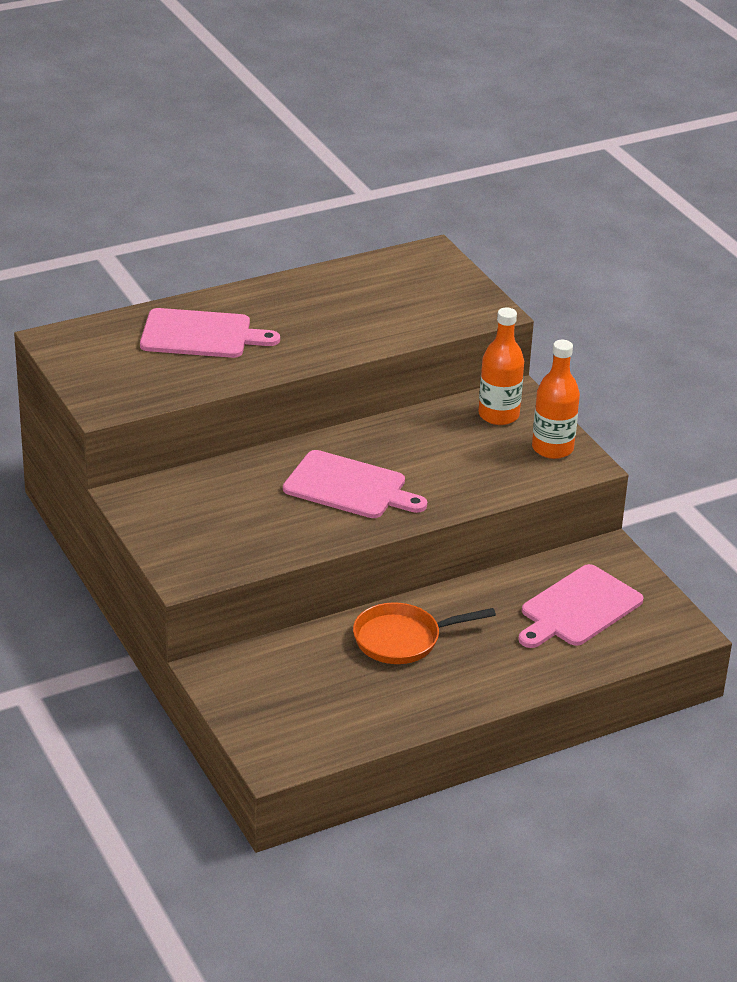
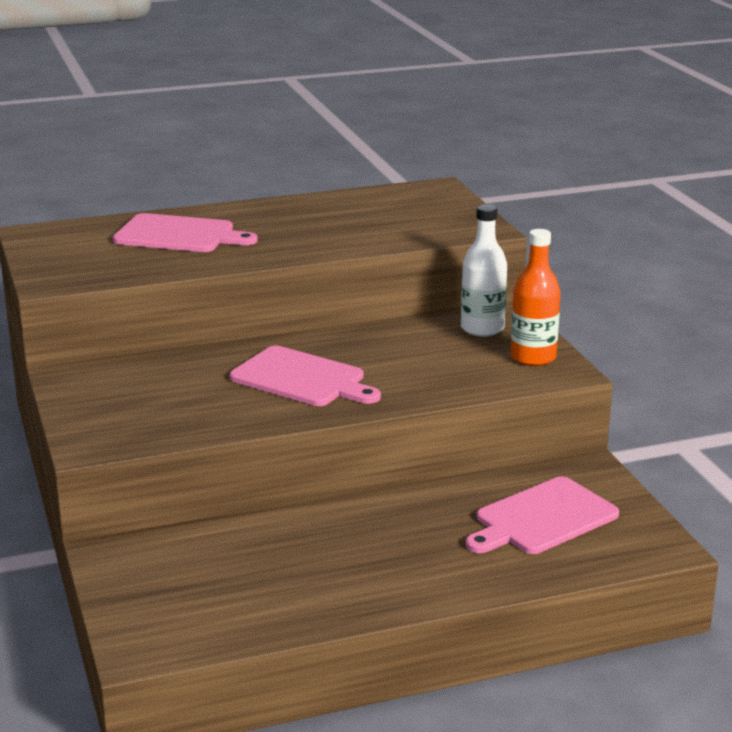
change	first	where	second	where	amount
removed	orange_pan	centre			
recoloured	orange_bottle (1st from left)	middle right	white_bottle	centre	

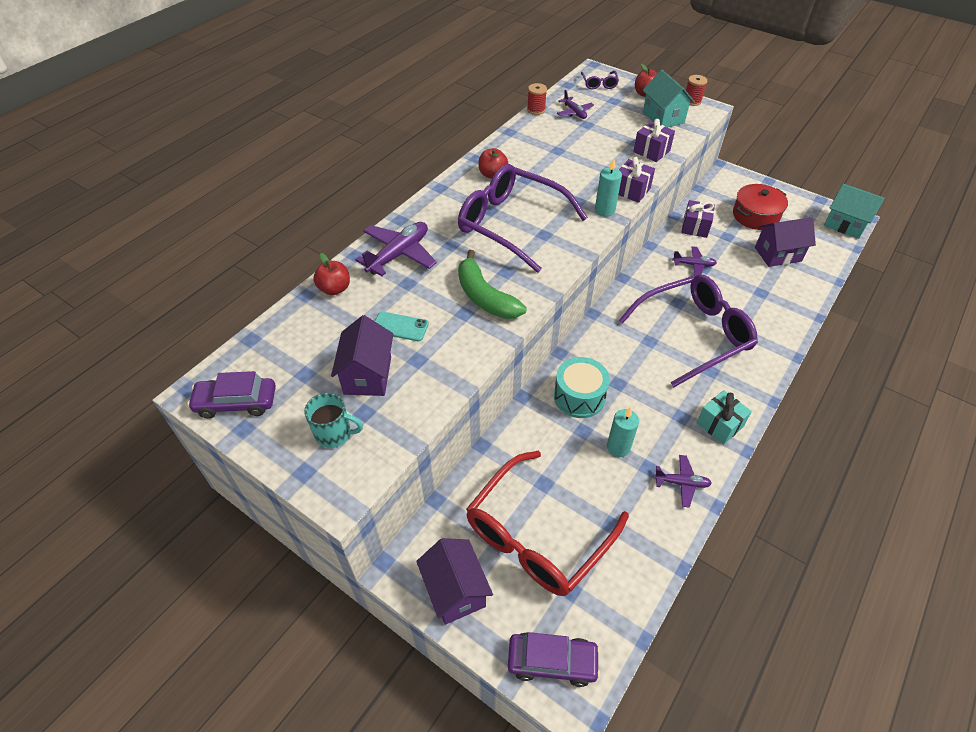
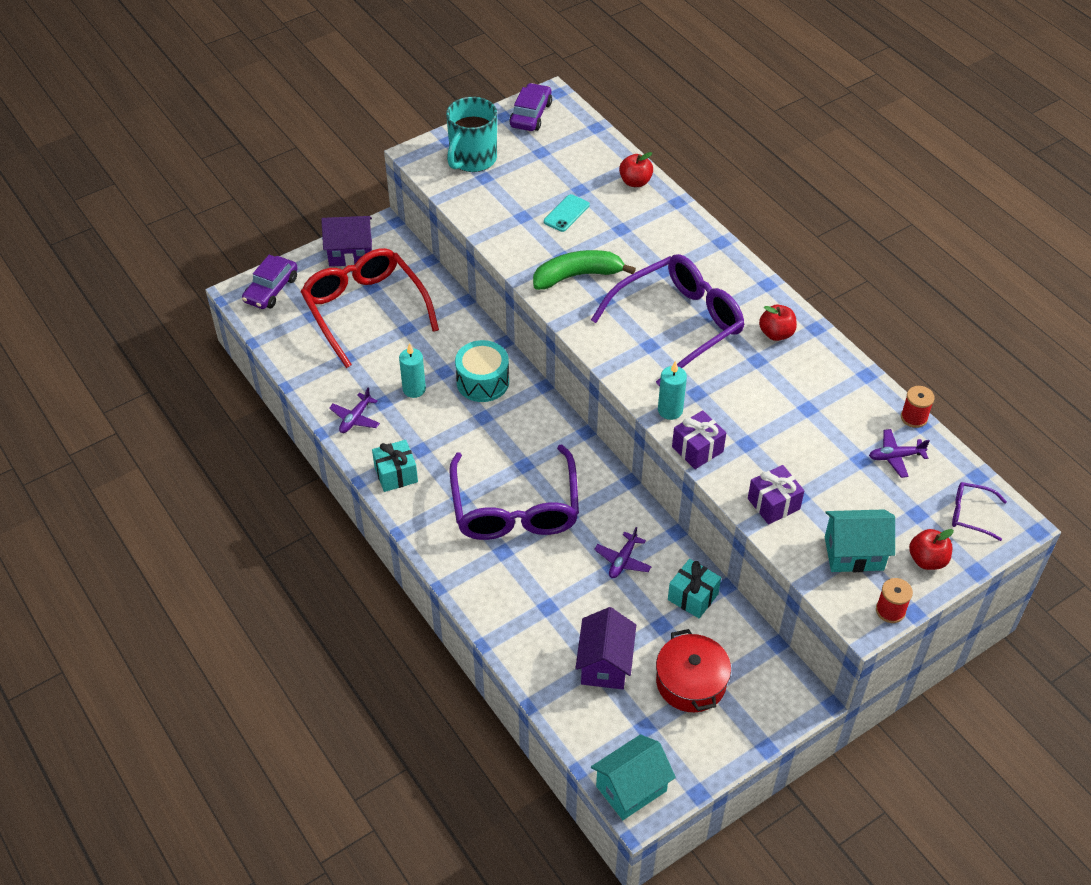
change	first	where	second	where	amount
removed	purple_house (1st from left)	centre			
removed	purple_plane (1st from left)	centre			
recoloured	purple_gift (3rd from left)	top right	turquoise_gift (2nd from left)	centre	
resized	turquoise_mug	centre		top centre	x1.64

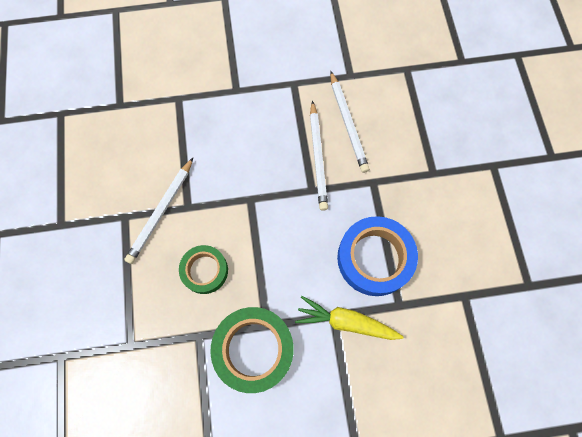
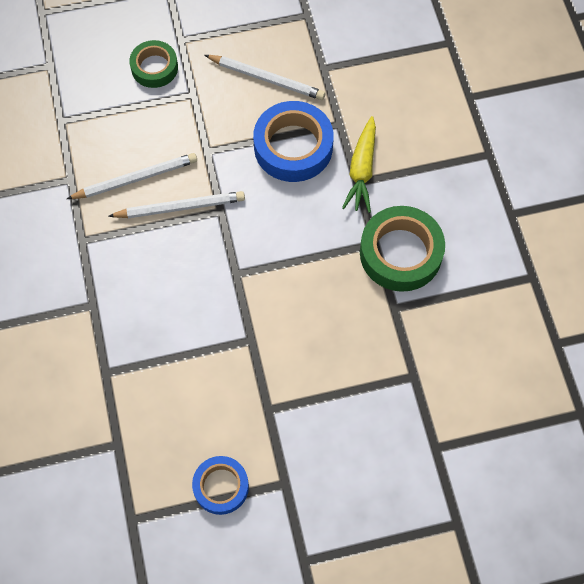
change	first	where	second	where	amount
added			blue_tape (1st from left)	bottom centre	
moved	white_pencil (1st from left in the first image)	middle left	white_pencil (3rd from left)	top centre	
moved	green_tape (1st from left)	centre		top left	

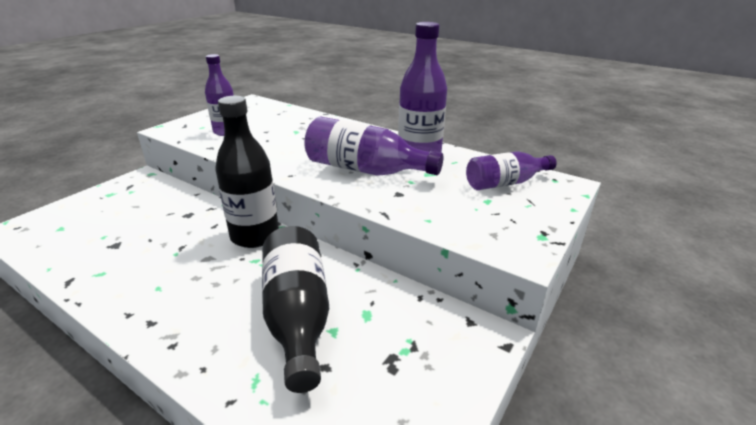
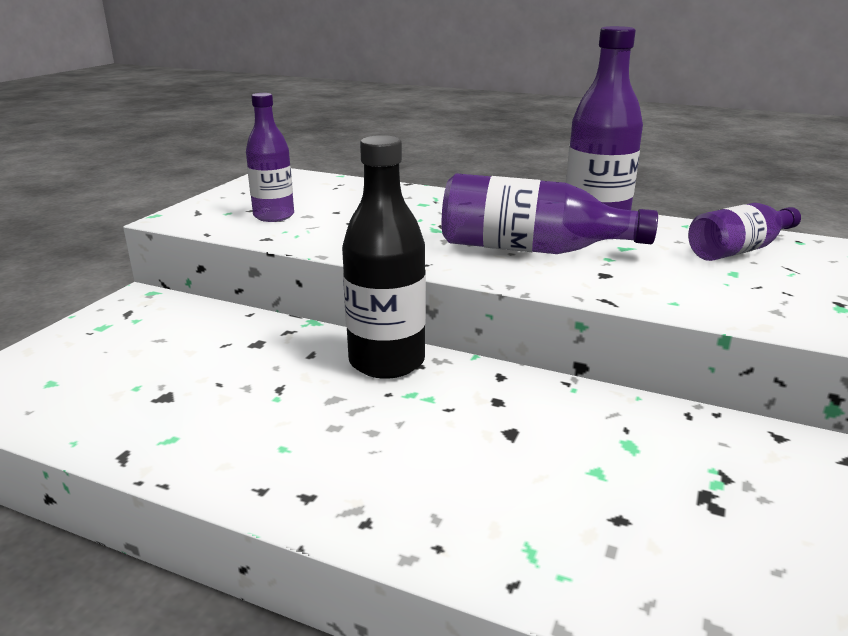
change	first	where	second	where	amount
removed	black_bottle (2nd from left)	bottom centre			

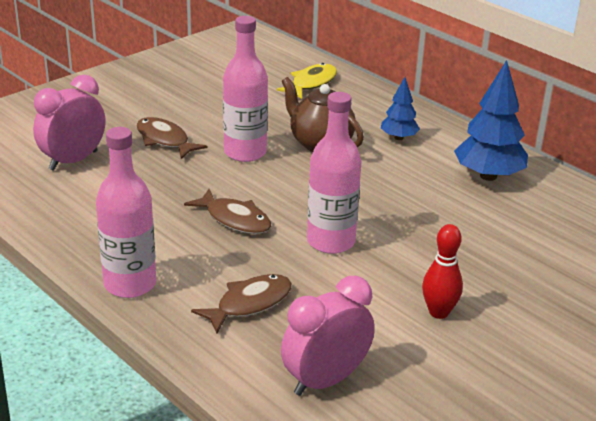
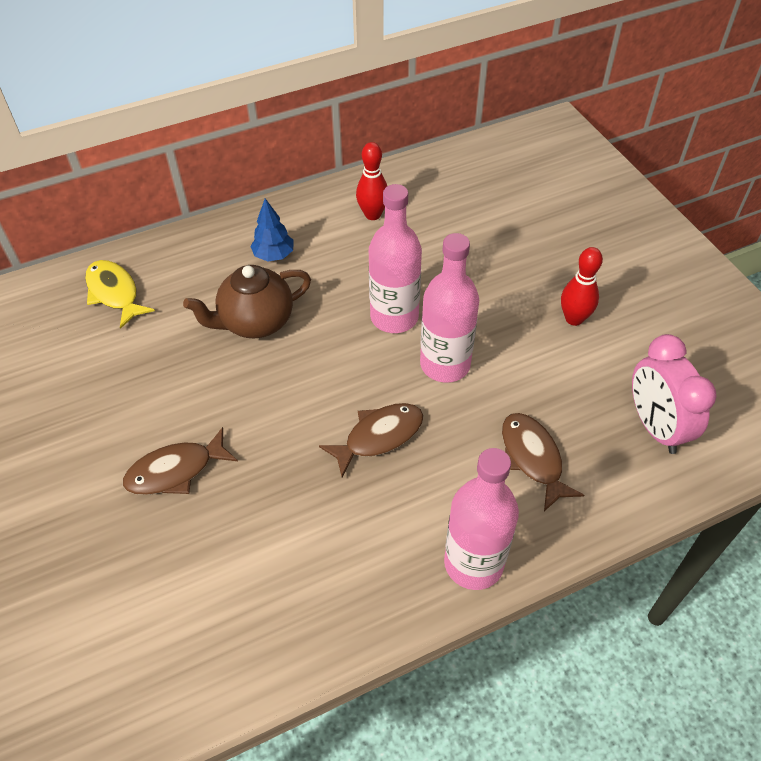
change	first	where	second	where	amount
removed	pink_clock (1st from left)	top left			
moved	pink_bottle (2nd from left in the first image)	top centre	pink_bottle (1st from left)	centre	
replaced	blue_tree (2nd from left)	top right	red_bowling_pin (1st from left)	top centre	

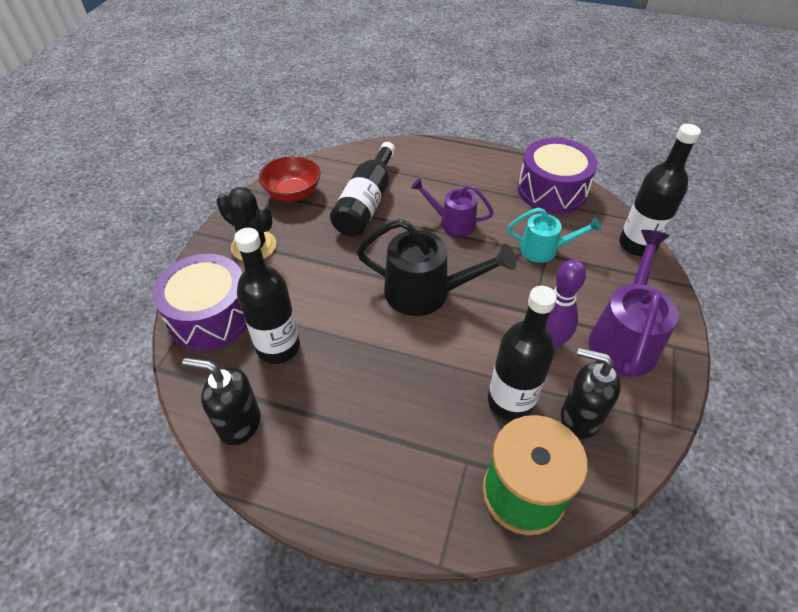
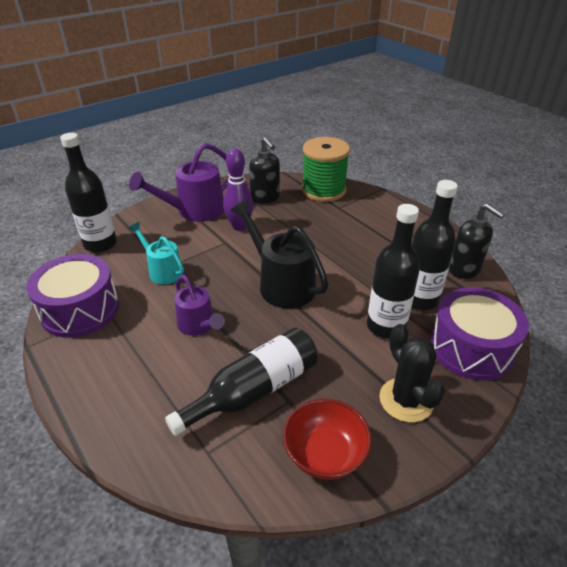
change	first	where	second	where	amount
moved	black_bottle (3rd from left)	centre		middle right	

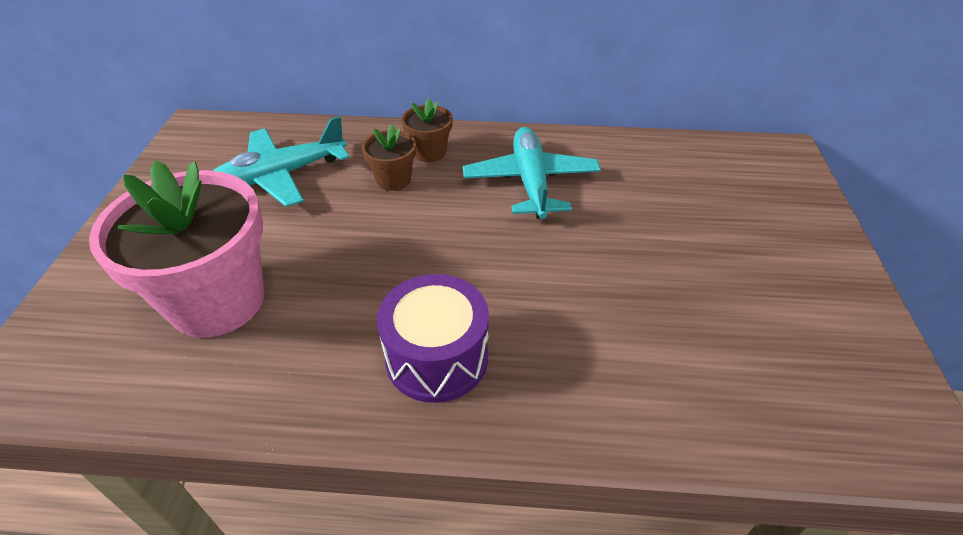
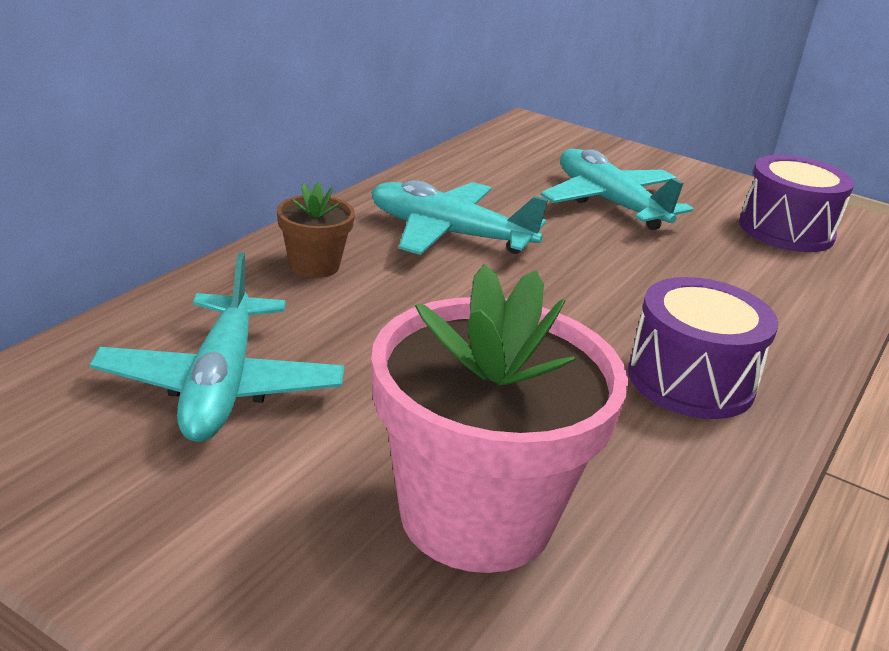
change	first	where	second	where	amount
removed	brown_flower_pot (1st from left)	top centre			
added			turquoise_plane (3rd from left)	top right	
added			purple_drum (2nd from left)	top right	

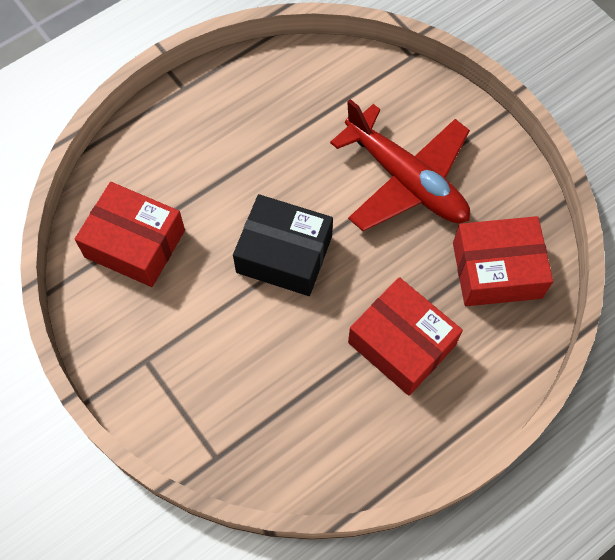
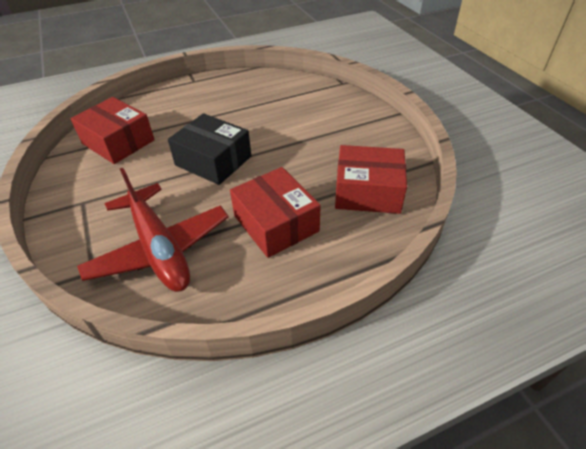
change	first	where	second	where	amount
moved	red_plane	top centre		middle left	

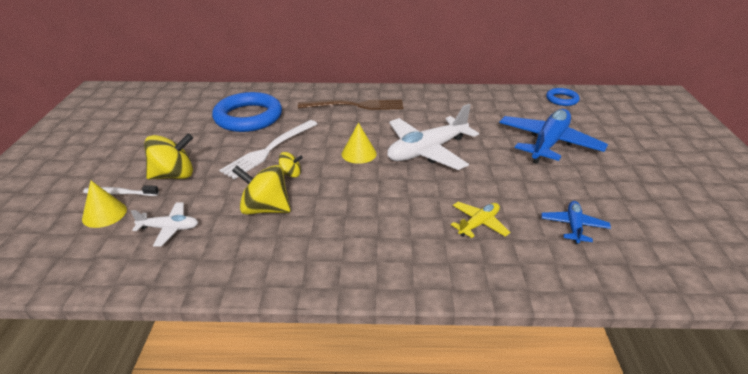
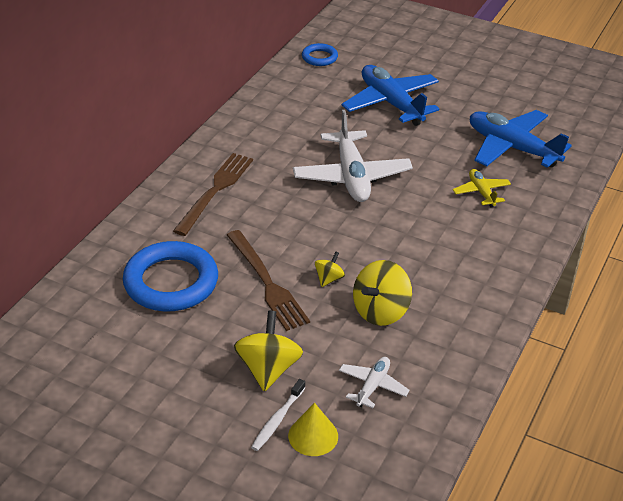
change	first	where	second	where	amount
removed	yellow_cone (2nd from left)	centre			
recoloured	white_fork	centre	brown_fork (2nd from left)	centre	
resized	blue_plane (2nd from left)	middle right		top right	x1.99

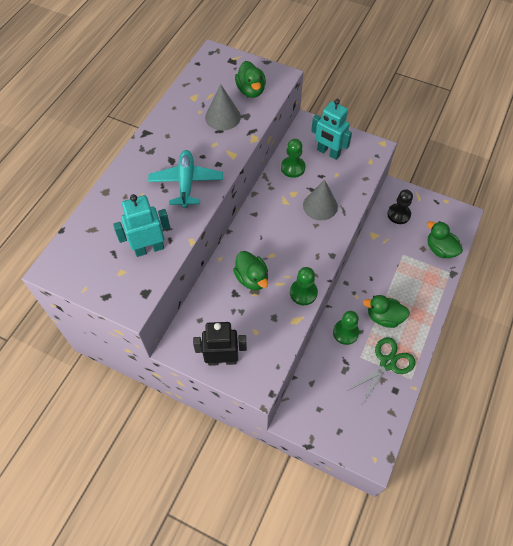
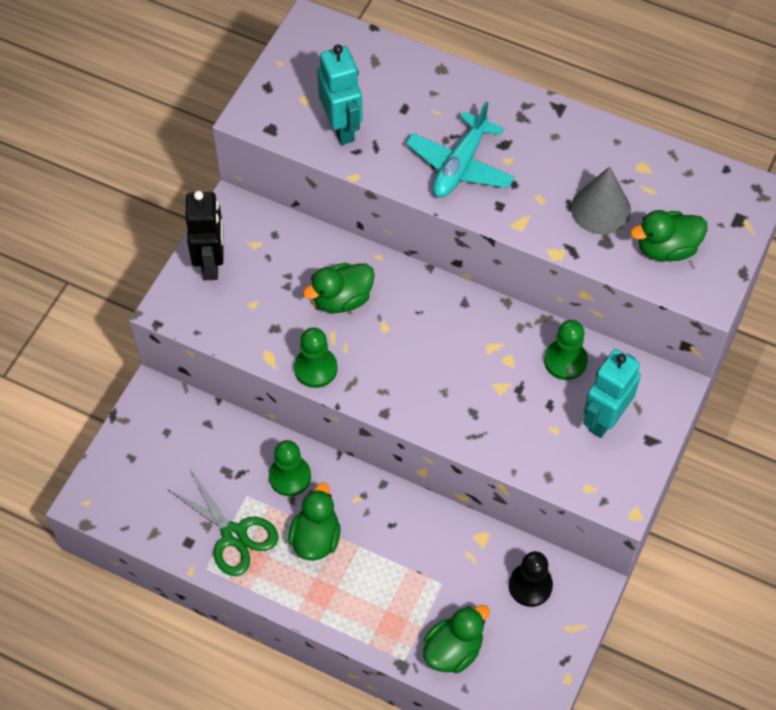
change	first	where	second	where	amount
removed	grey_cone (2nd from left)	centre			
turned	turquoise_plane	top centre		top centre	120 degrees clockwise

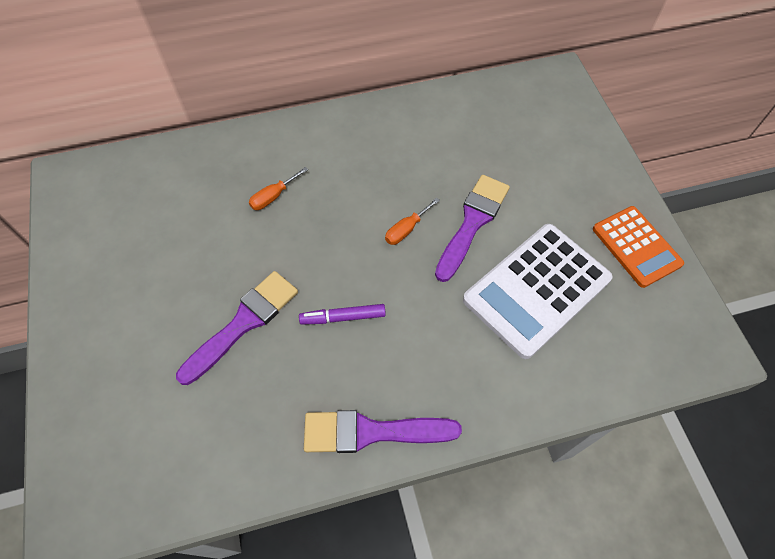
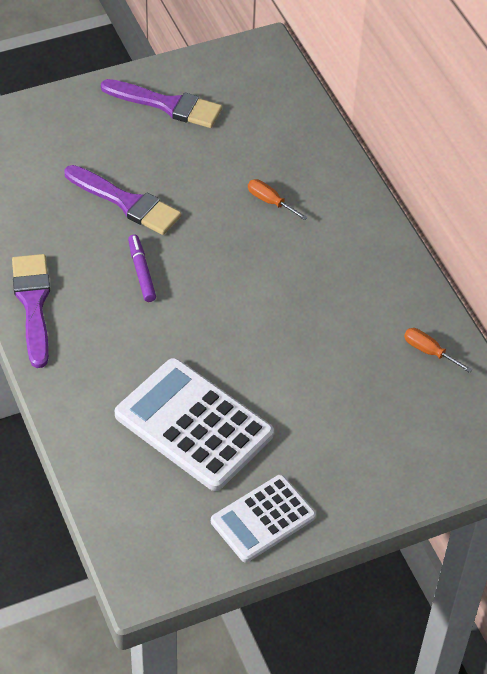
change	first	where	second	where	amount
moved	orange_screwdriver (2nd from left)	centre		middle right	
moved	purple_brush (3rd from left)	centre		top left	
recoloured	orange_calculator	middle right	white_calculator (2nd from left)	bottom centre	

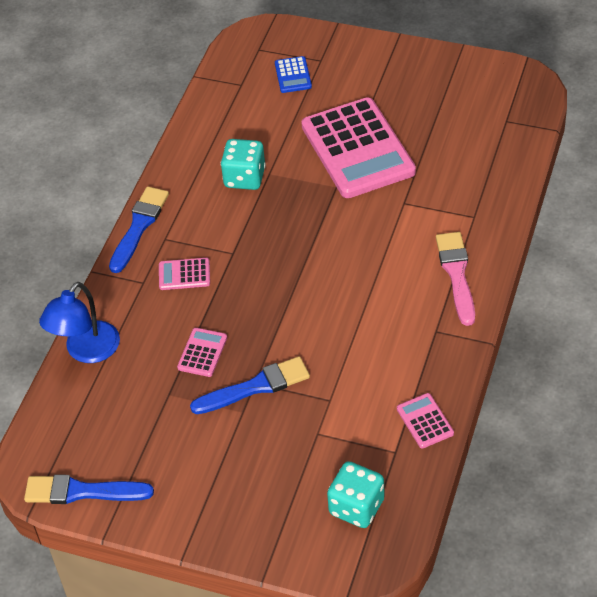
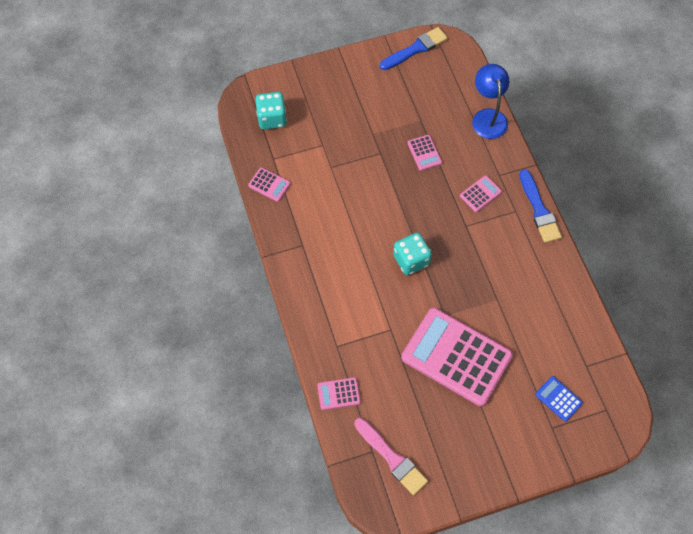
change	first	where	second	where	amount
removed	blue_brush (3rd from left)	centre			
added			pink_calculator (2nd from left)	bottom centre	
moved	turquoise_dice (1st from left in the first image)	top centre	turquoise_dice (2nd from left)	centre	
moved	pink_brush	middle right		bottom centre	

